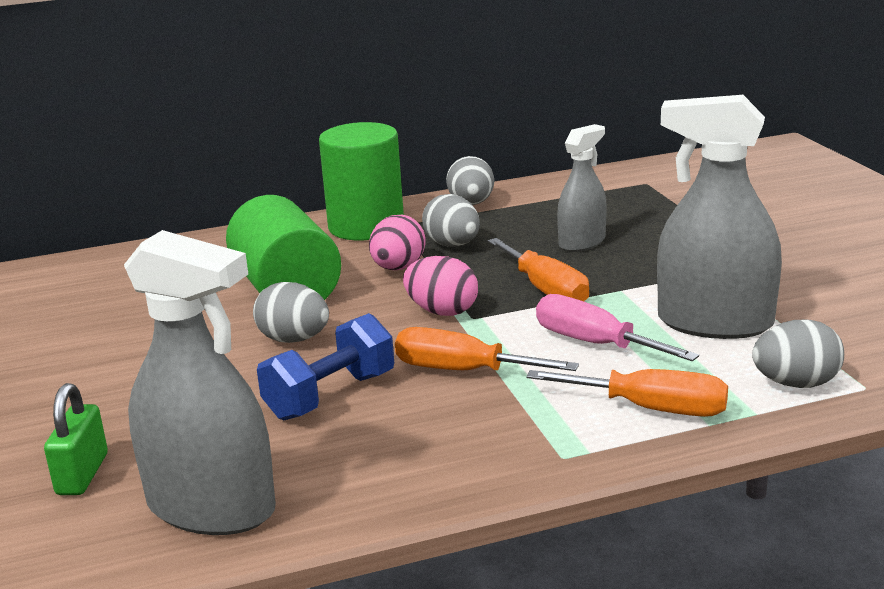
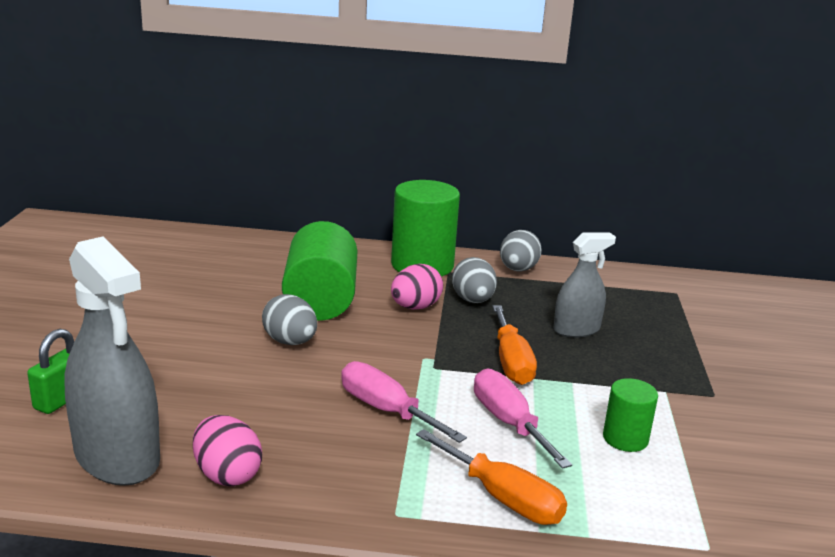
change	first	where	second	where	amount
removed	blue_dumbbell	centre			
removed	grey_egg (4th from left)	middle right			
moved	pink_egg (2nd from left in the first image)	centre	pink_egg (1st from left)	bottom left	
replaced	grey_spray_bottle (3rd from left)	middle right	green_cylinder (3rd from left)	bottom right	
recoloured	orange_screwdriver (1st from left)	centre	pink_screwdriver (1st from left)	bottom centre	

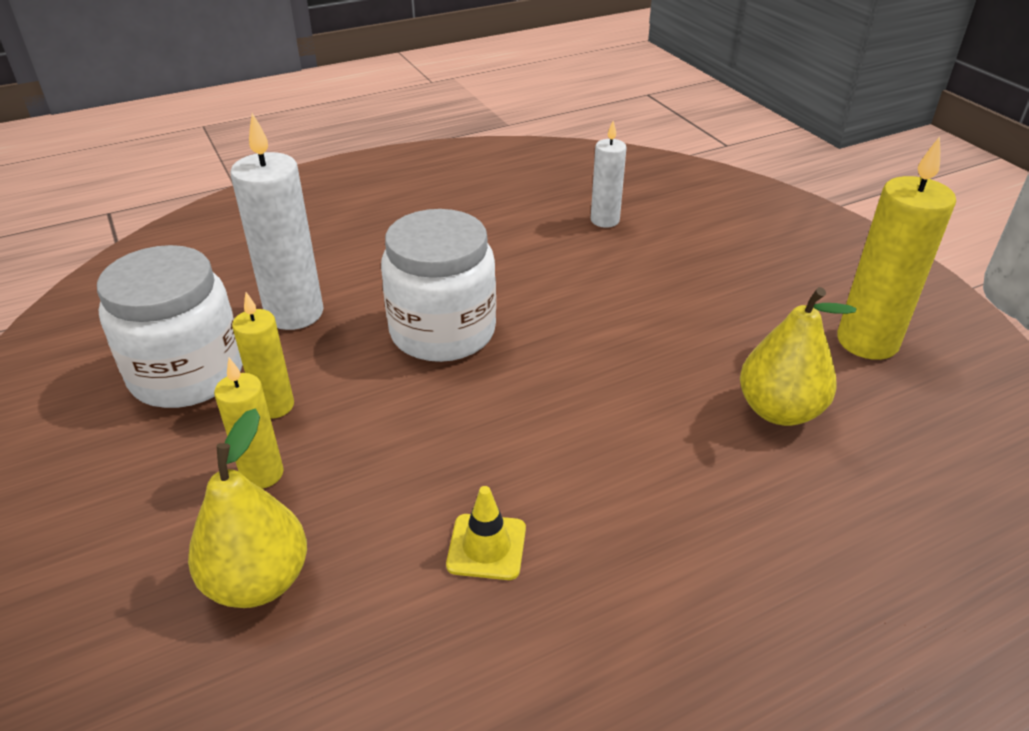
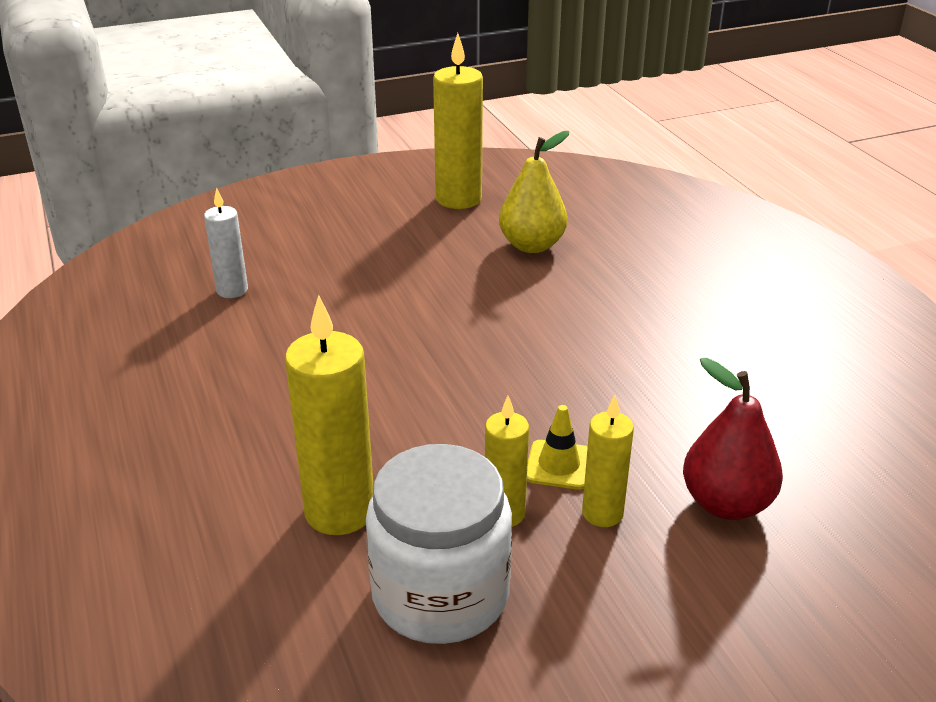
change	first	where	second	where	amount
removed	white_jar (2nd from left)	centre			
moved	yellow_traffic_cone	bottom centre		centre	
recoloured	yellow_pear (1st from left)	bottom left	red_pear	middle right	
recoloured	white_candle (1st from left)	top left	yellow_candle (1st from left)	centre	

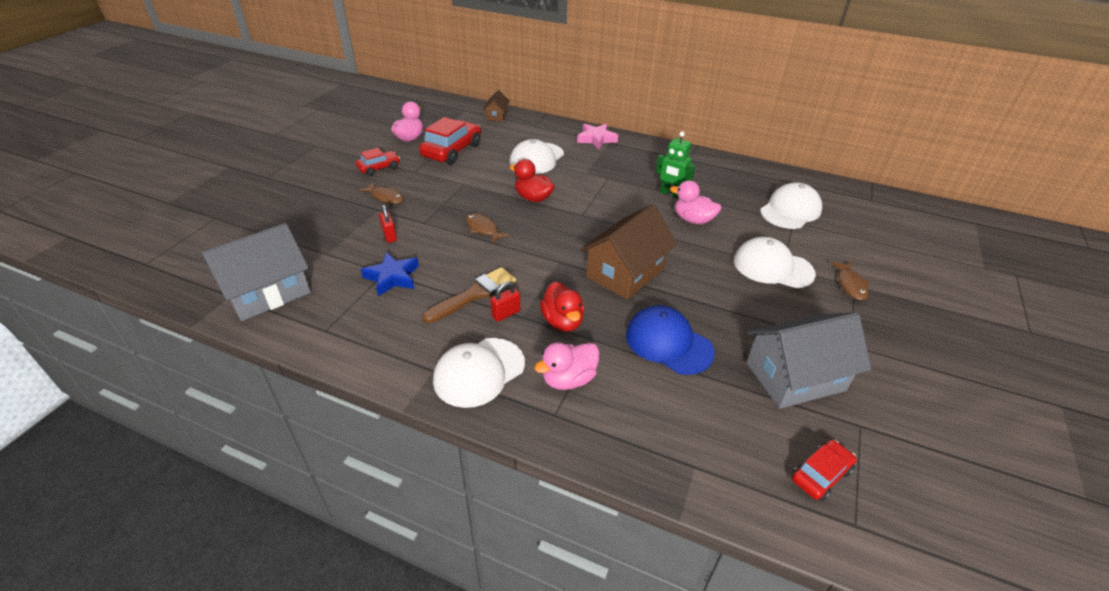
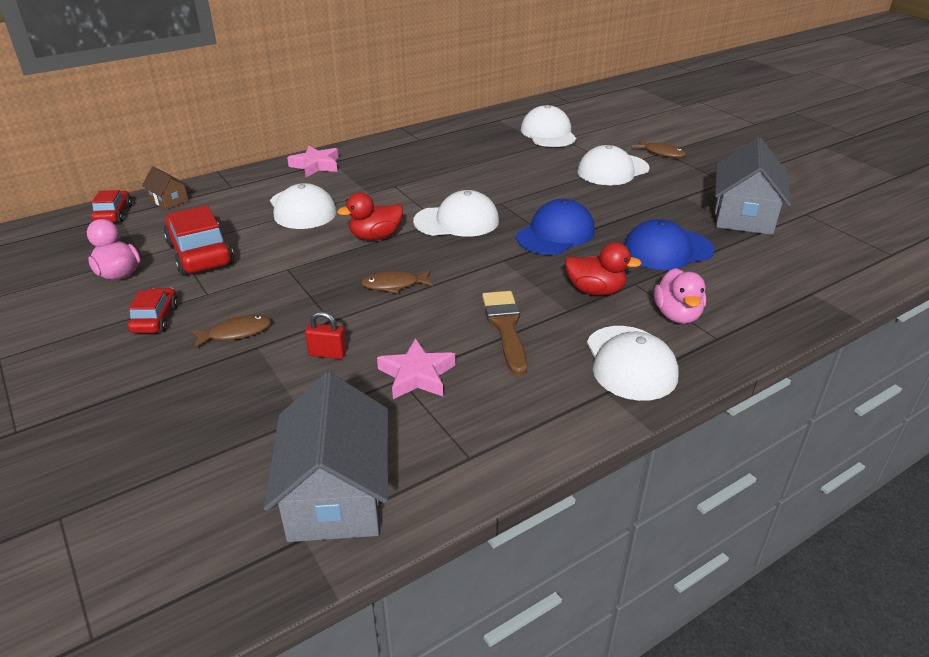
change	first	where	second	where	amount
removed	red_padlock (2nd from left)	centre			
removed	green_robot	top centre			
removed	pink_duck (3rd from left)	centre			
added			white_cap (2nd from left)	top centre	
moved	red_car (3rd from left in the first image)	bottom right	red_car (1st from left)	top left	
replaced	brown_house (2nd from left)	centre	blue_cap (1st from left)	centre	
recoloured	blue_star	centre	pink_star (2nd from left)	centre	

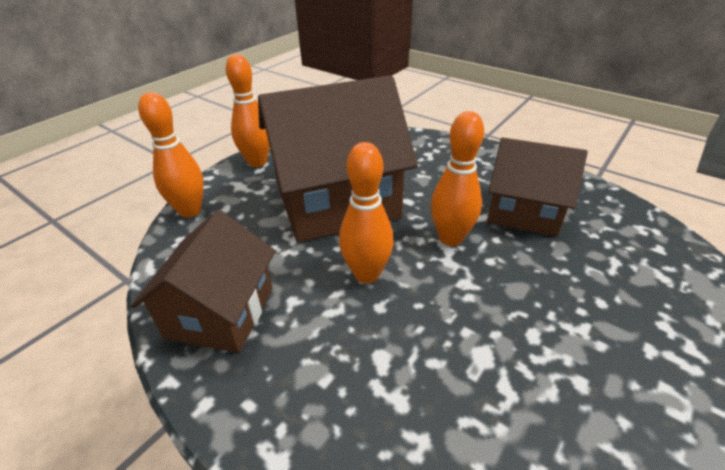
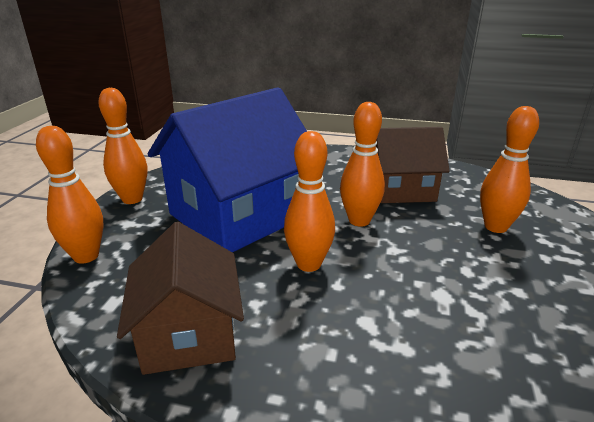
change	first	where	second	where	amount
added			orange_bowling_pin (5th from left)	middle right	
recoloured	brown_house (2nd from left)	centre	blue_house	centre	

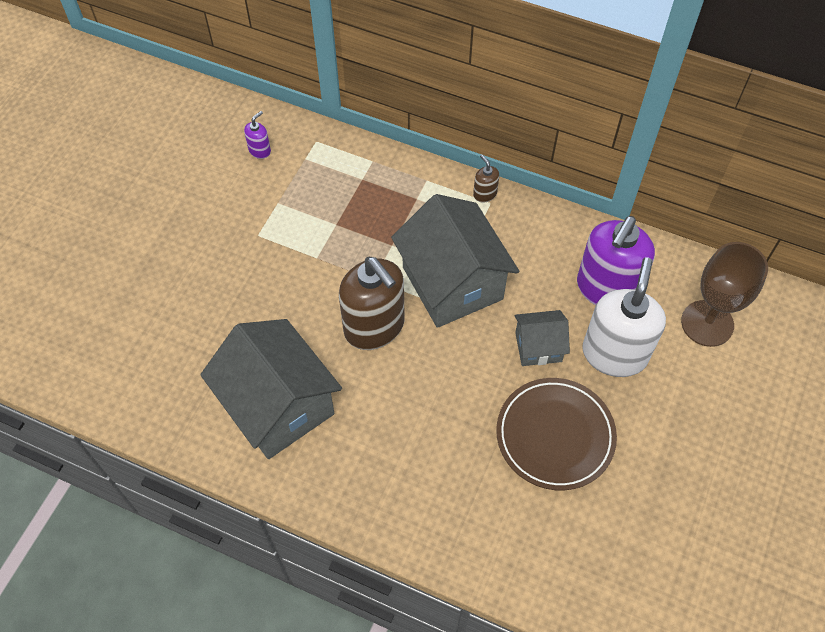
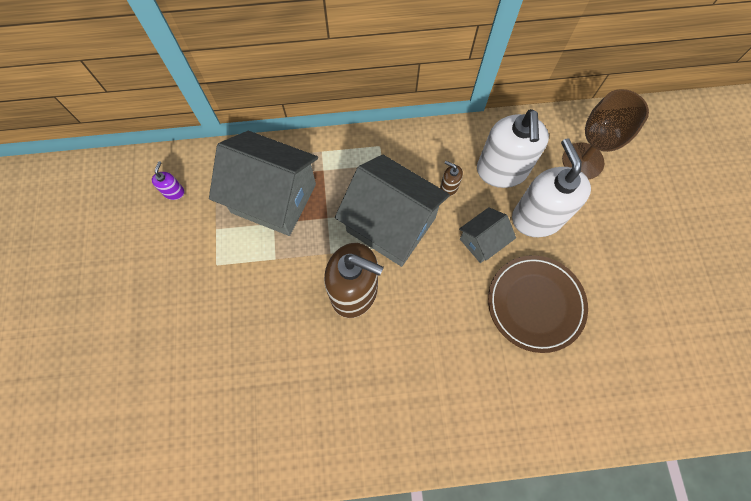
change	first	where	second	where	amount
moved	grey_house (1st from left)	middle left		centre	
moved	brown_soap_dispenser (2nd from left)	top centre		centre	
recoloured	purple_soap_dispenser (2nd from left)	middle right	white_soap_dispenser (1st from left)	top right	

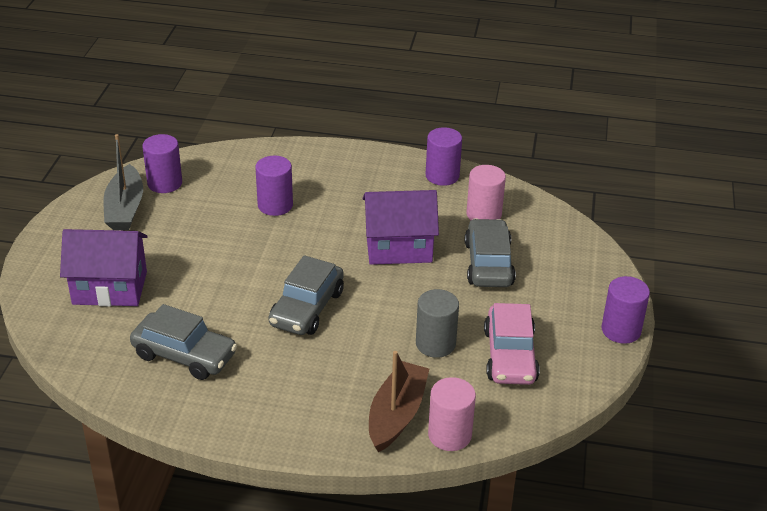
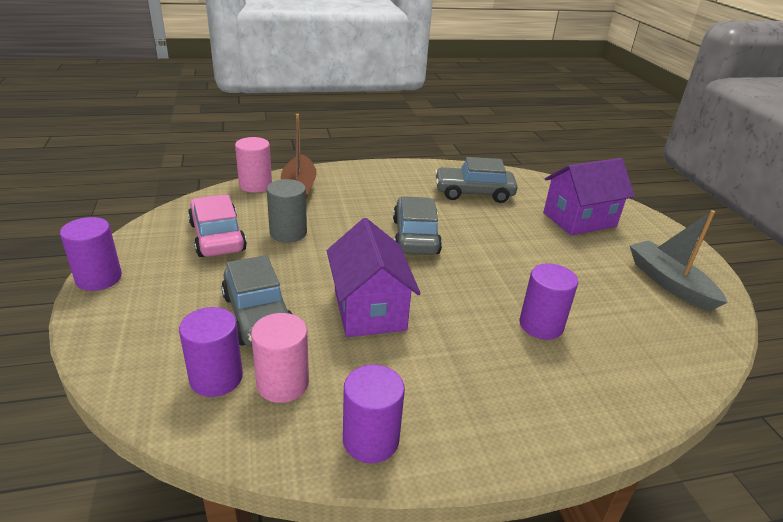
change	first	where	second	where	amount
moved	purple_cylinder (1st from left in the first image)	top left	purple_cylinder (2nd from left)	bottom left	
turned	purple_house (2nd from left in the first image)	centre	purple_house (1st from left)	centre	75 degrees counterclockwise

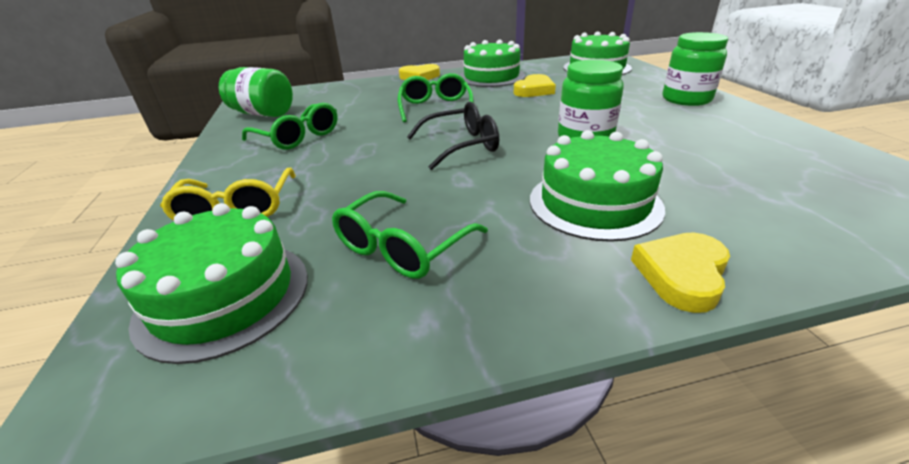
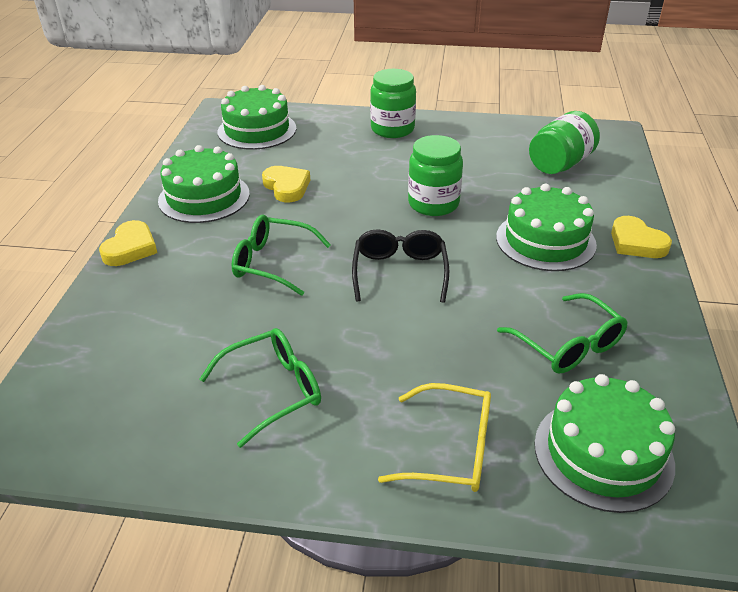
change	first	where	second	where	amount
moved	green_jar (1st from left in the first image)	top left	green_jar (3rd from left)	top right	

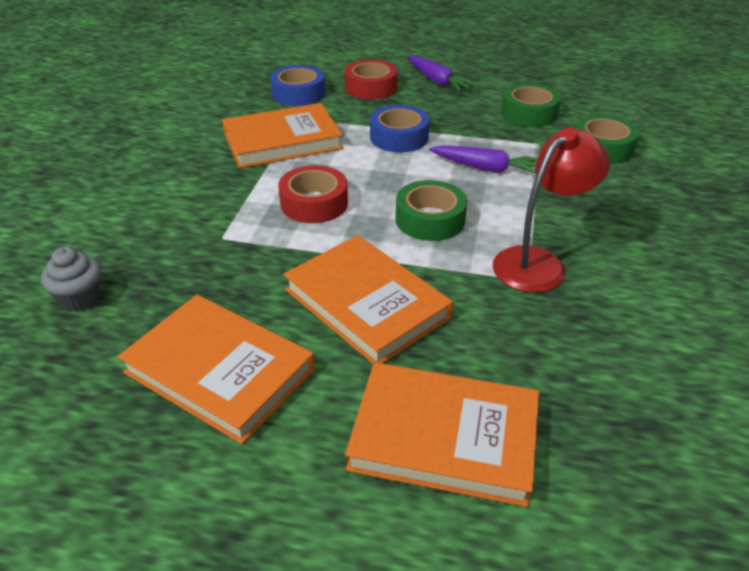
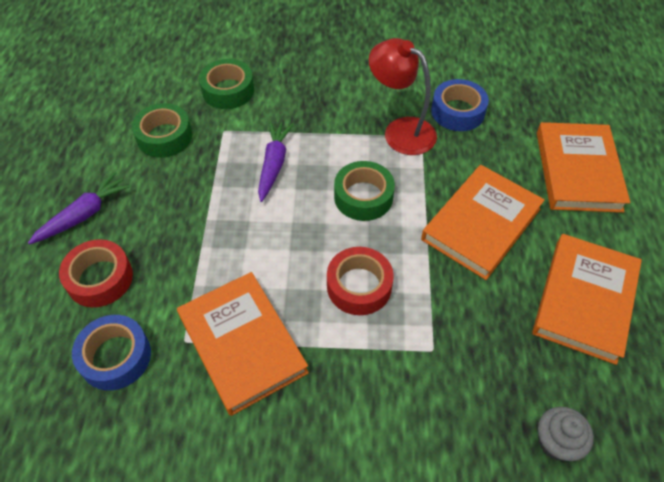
change	first	where	second	where	amount
moved	blue_tape (2nd from left)	top centre		top right	

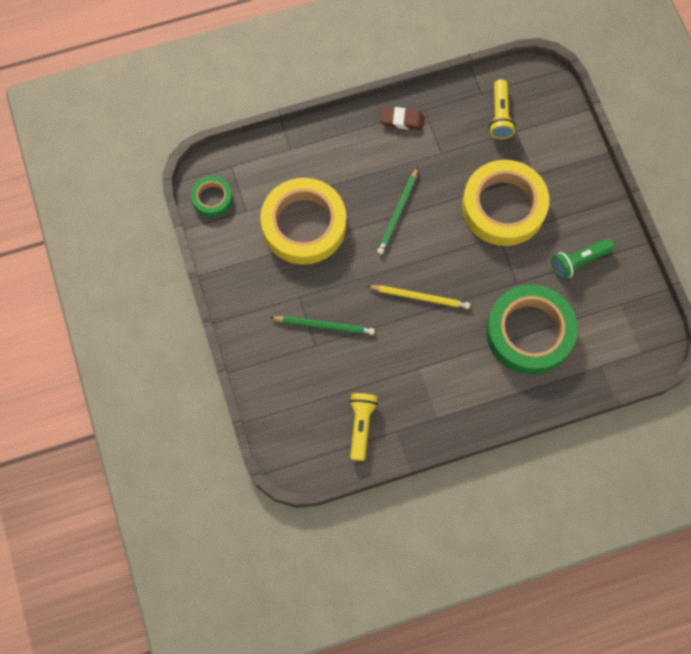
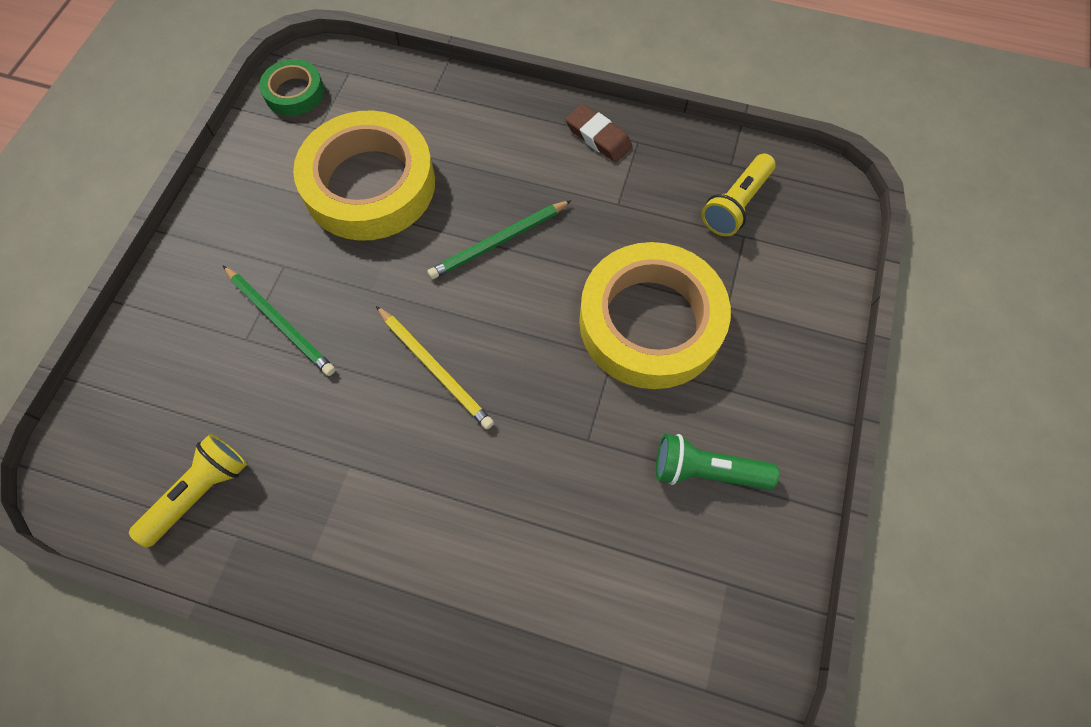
change	first	where	second	where	amount
removed	green_tape (2nd from left)	middle right			

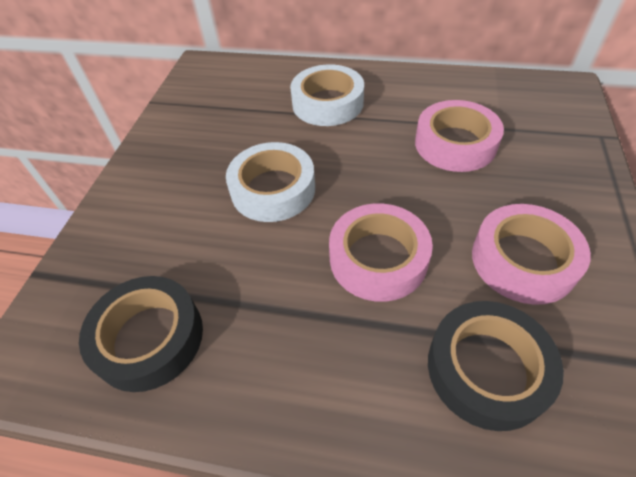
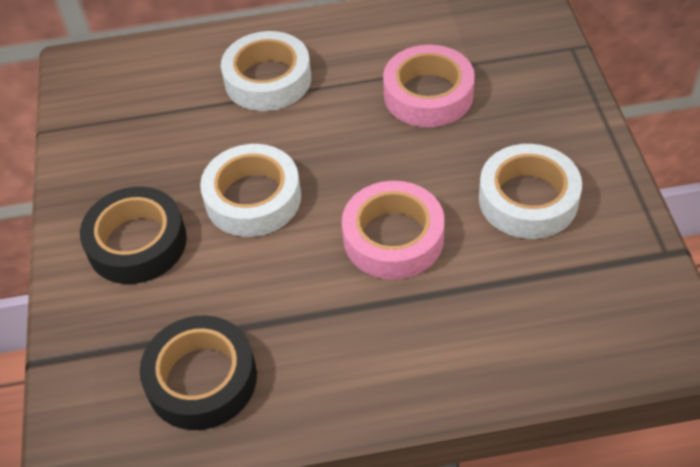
change	first	where	second	where	amount
moved	black_tape (2nd from left in the first image)	bottom right	black_tape (1st from left)	middle left	
recoloured	pink_tape (3rd from left)	middle right	white_tape (3rd from left)	middle right	

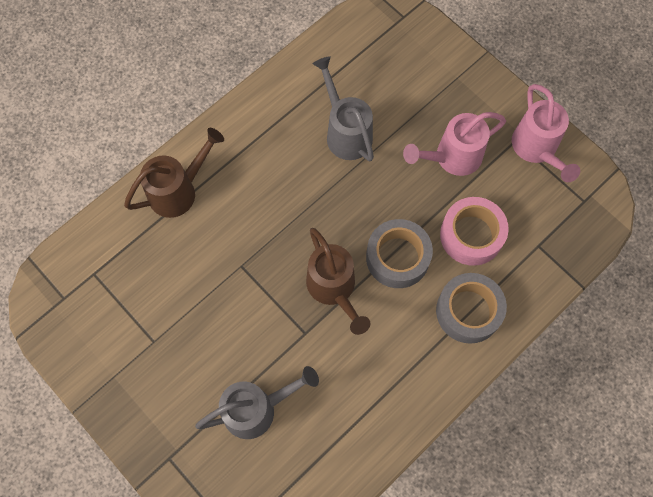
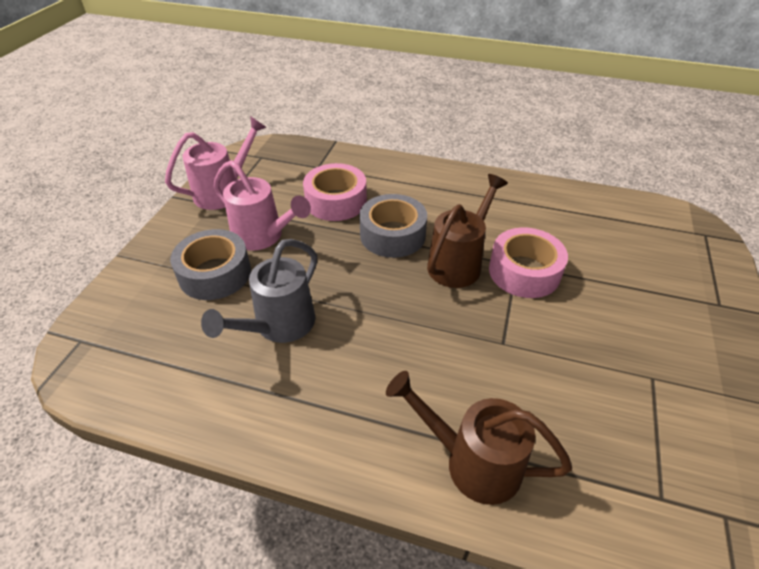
change	first	where	second	where	amount
removed	grey_watering_can (1st from left)	bottom centre			
added			pink_tape (2nd from left)	middle right	
moved	grey_tape (2nd from left in the first image)	middle right	grey_tape (1st from left)	middle left	

